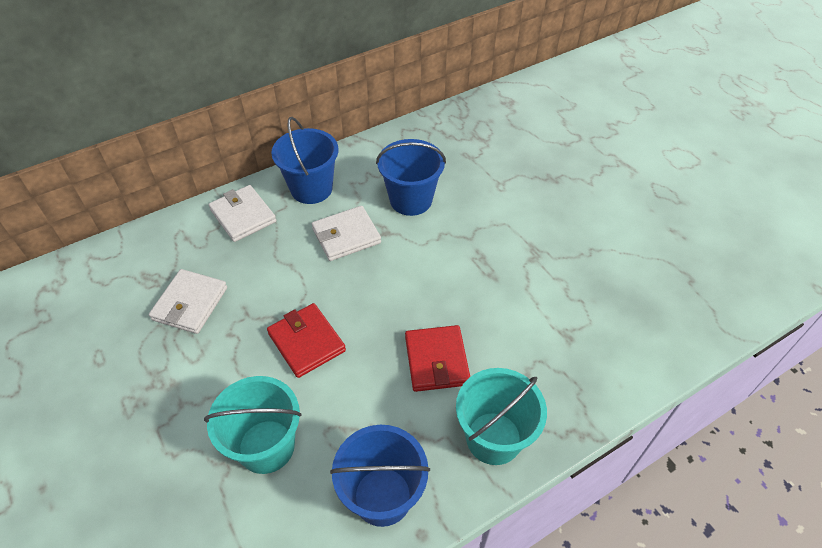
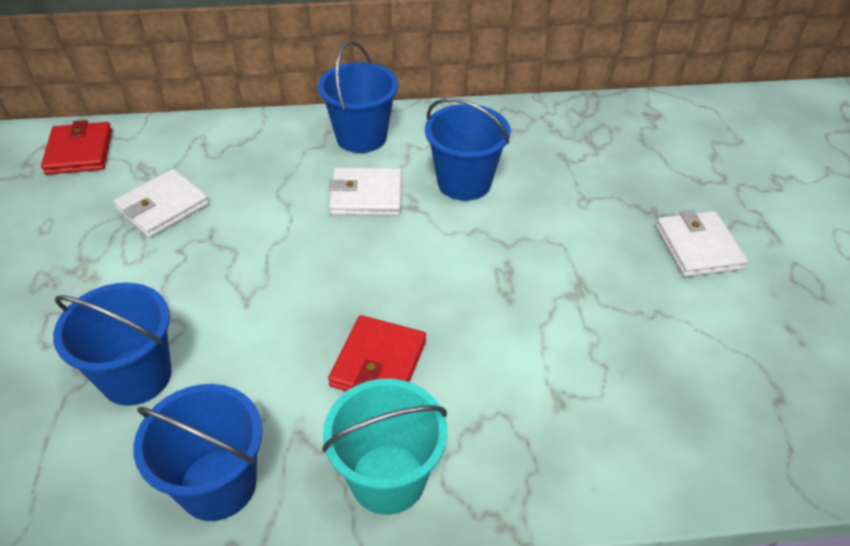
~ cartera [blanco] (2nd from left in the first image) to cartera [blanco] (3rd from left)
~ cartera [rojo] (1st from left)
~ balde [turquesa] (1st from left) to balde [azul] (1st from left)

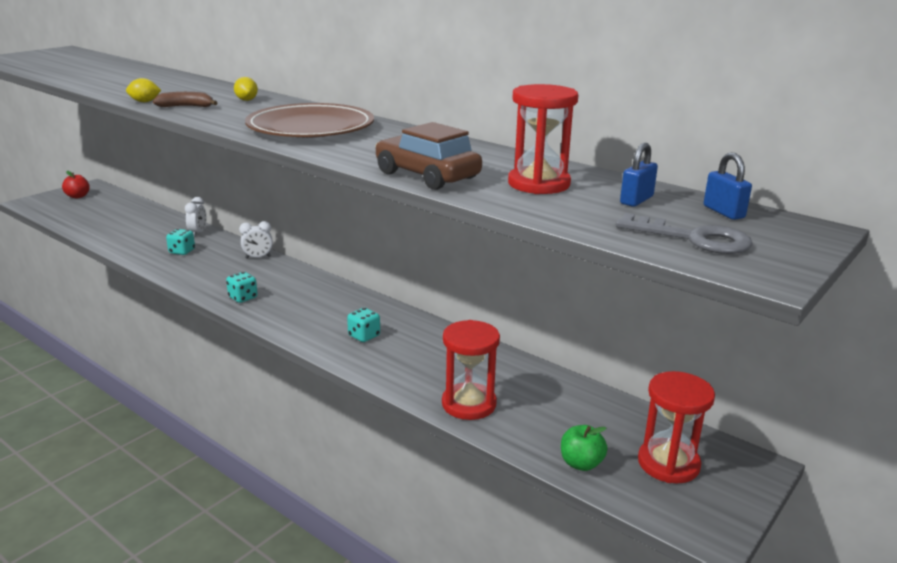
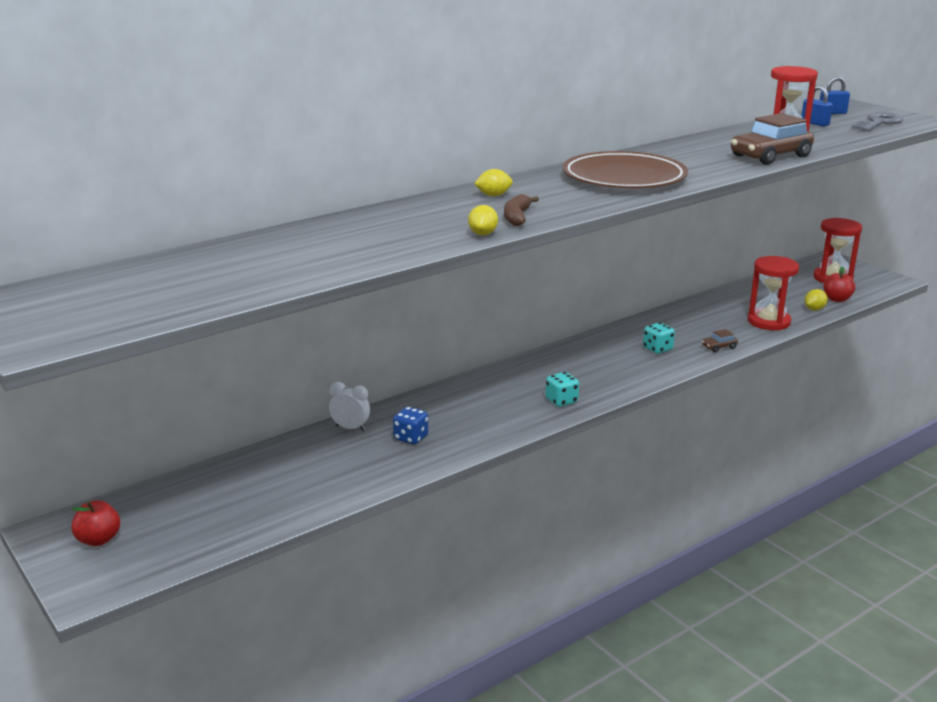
- despertador [blanco] (2nd from left)
+ coche [marrón] (1st from left)
+ limón [amarillo] (3rd from left)
~ dado [turquesa] (1st from left) to dado [azul]
~ manzana [verde] to manzana [rojo] (2nd from left)

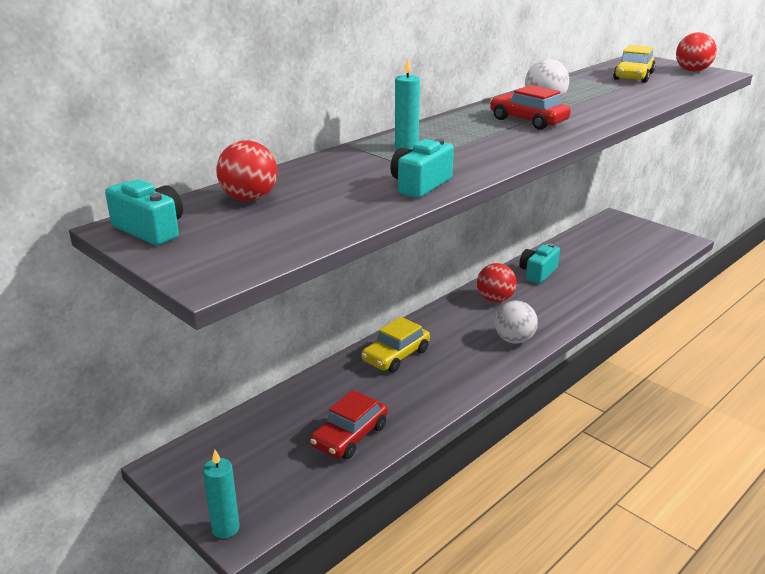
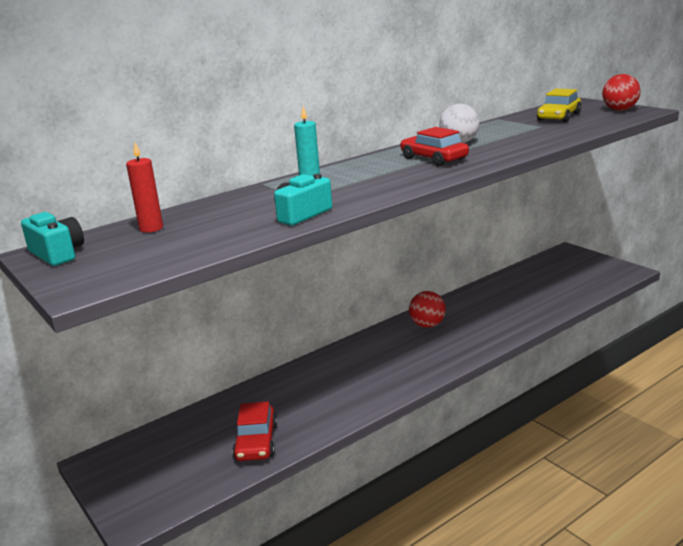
- vela [turquesa] (1st from left)
- coche [amarillo] (1st from left)
- pelota [blanco] (1st from left)
- cámara [turquesa] (3rd from left)
~ pelota [rojo] (1st from left) to vela [rojo]
~ coche [rojo] (1st from left) 45 degrees counterclockwise

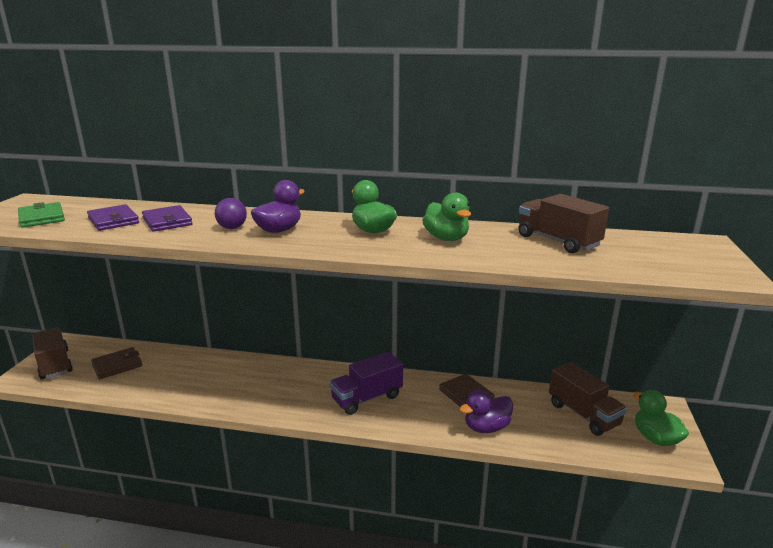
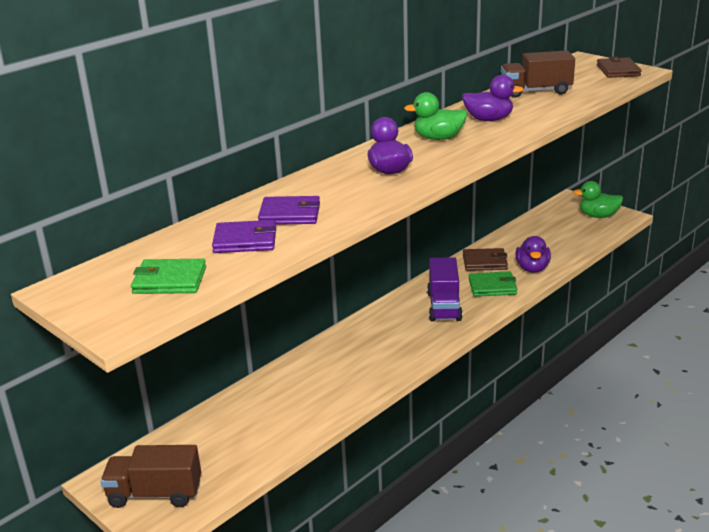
- pelota [morado]
- camión [marrón] (3rd from left)
+ cartera [verde] (2nd from left)
~ cartera [marrón] (1st from left in the first image) to cartera [marrón] (2nd from left)
~ pato [verde] (2nd from left) to pato [morado] (2nd from left)

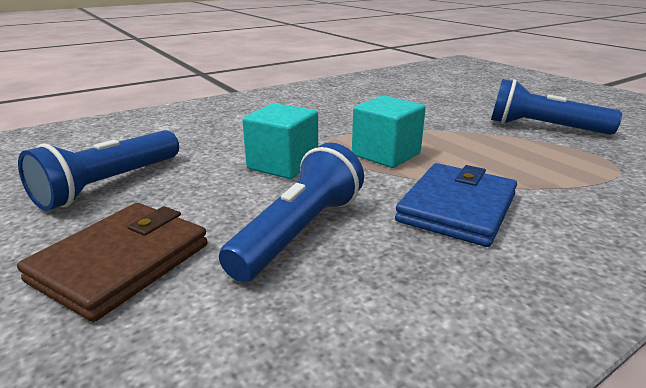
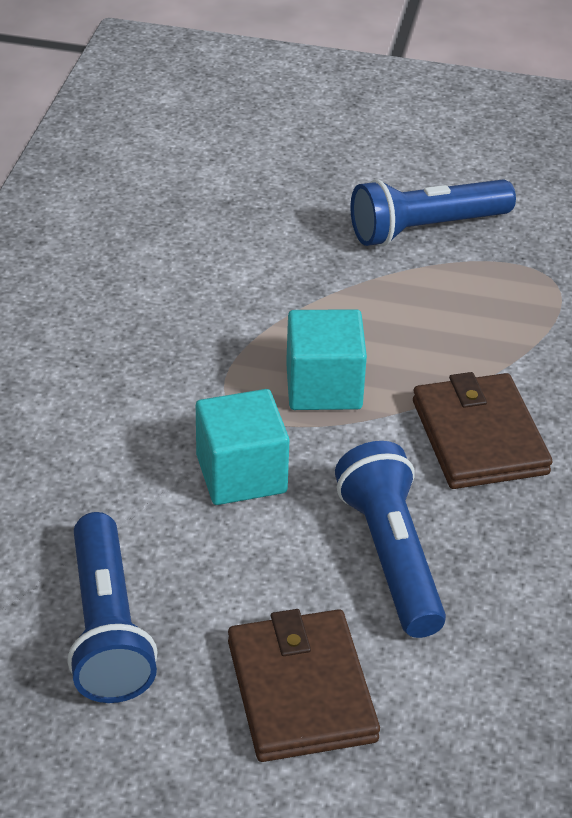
~ cartera [azul] to cartera [marrón] (2nd from left)

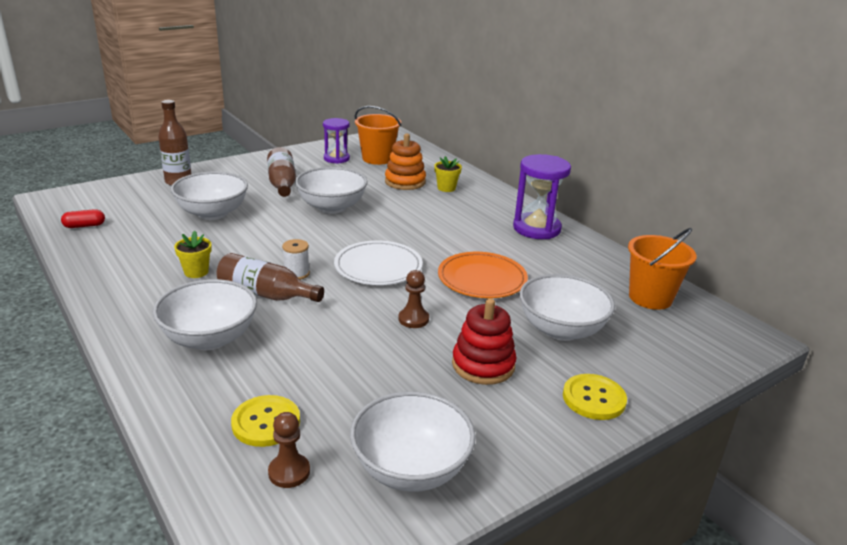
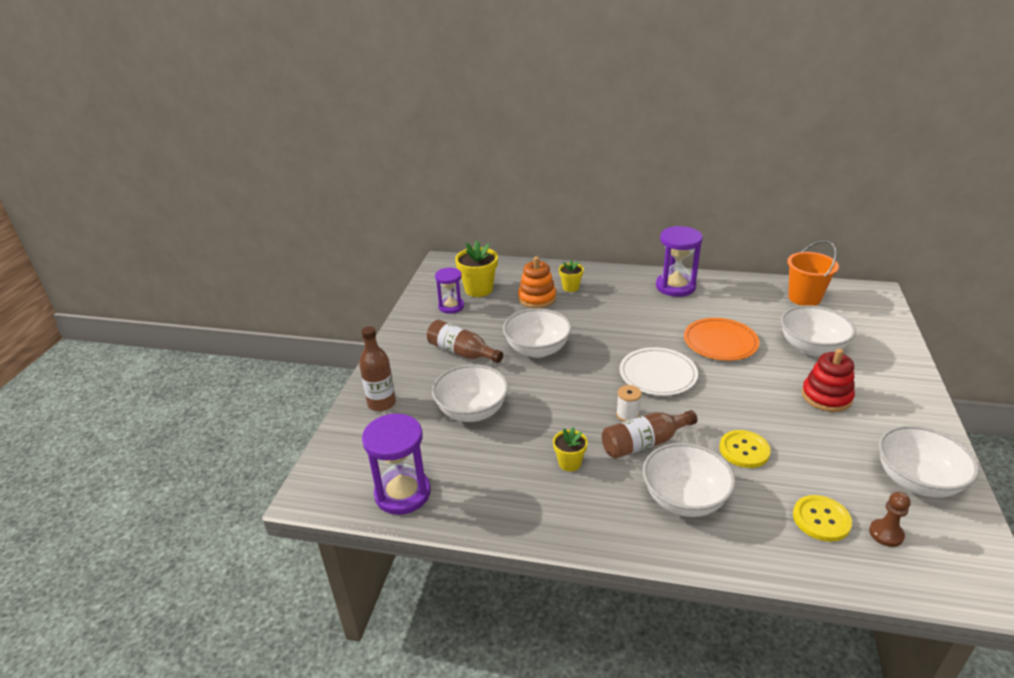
- peón [marrón] (2nd from left)
~ botón [amarillo] (2nd from left in the first image) to botón [amarillo] (1st from left)
~ cápsula [rojo] to reloj de arena [morado] (1st from left)
~ balde [naranja] (1st from left) to maceta [amarillo] (1st from left)

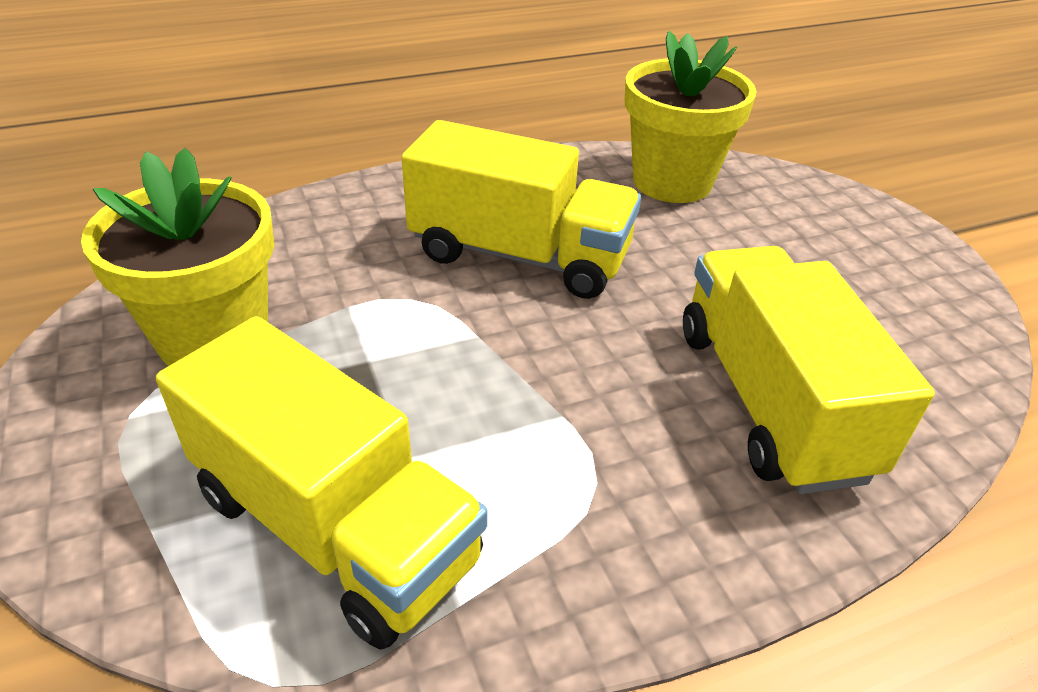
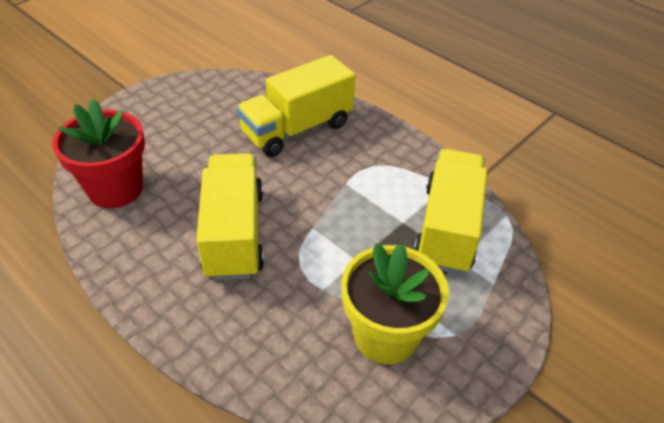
~ maceta [amarillo] (2nd from left) to maceta [rojo]

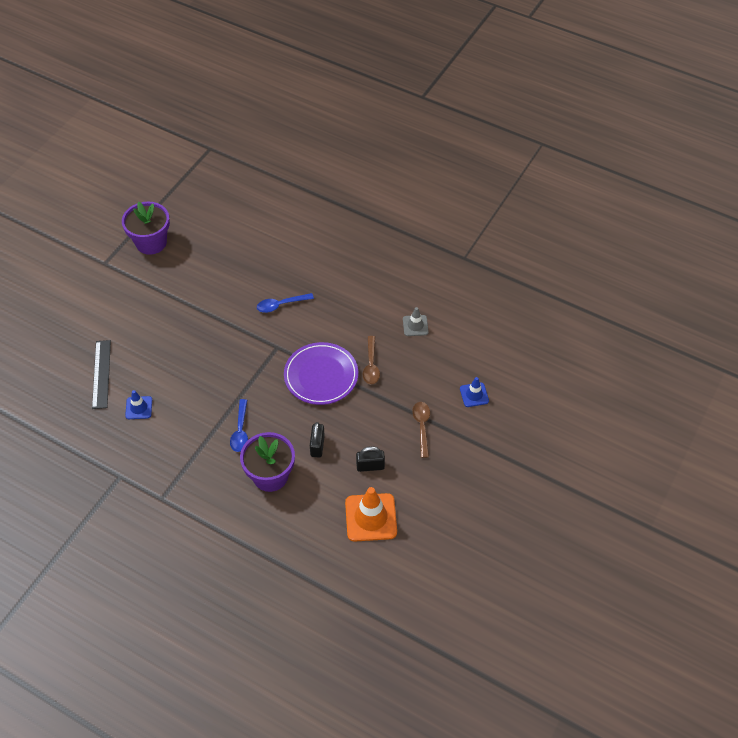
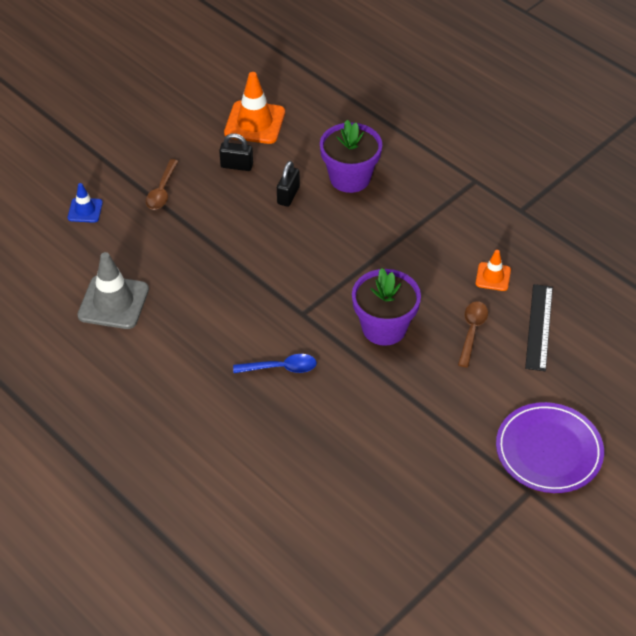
- cuchara [azul] (1st from left)
~ maceta [morado] (1st from left in the first image) to maceta [morado] (2nd from left)
~ plato [morado]
~ cuchara [marrón] (1st from left in the first image) to cuchara [marrón] (2nd from left)
~ cono de tráfico [azul] (1st from left) to cono de tráfico [naranja] (2nd from left)
~ cono de tráfico [gris] x1.82

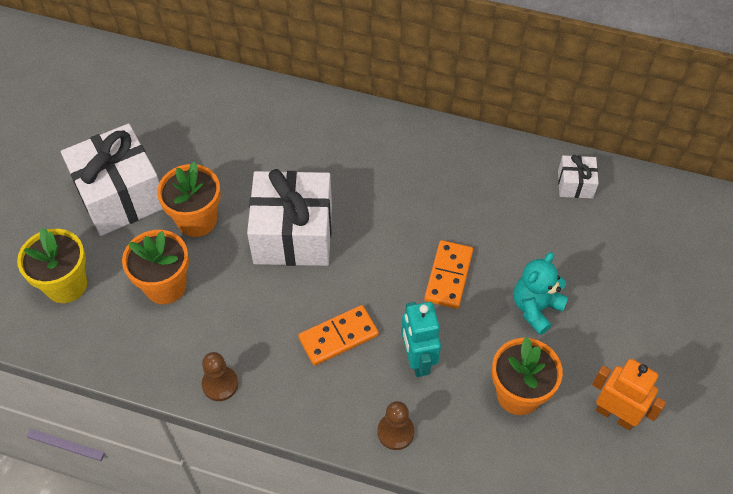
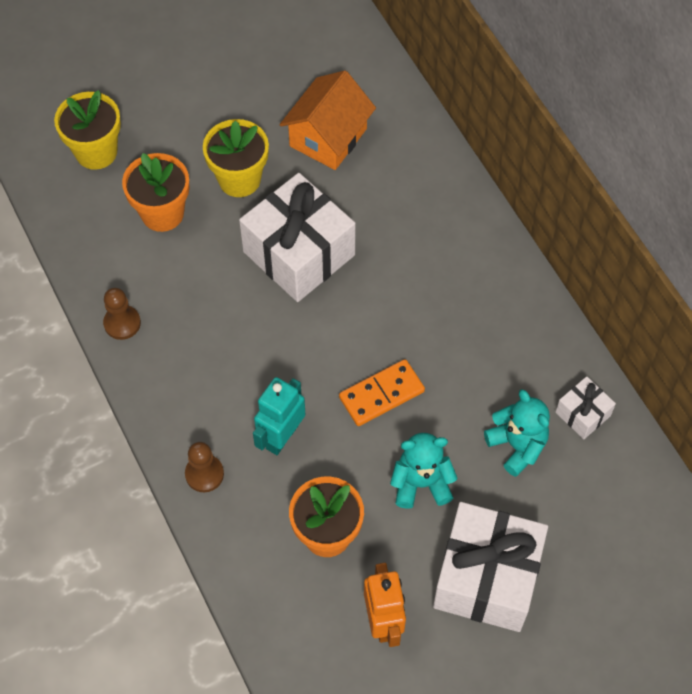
- ficha de dominó [naranja] (1st from left)
+ casa [naranja]
+ osito [turquesa] (2nd from left)
~ regalo [blanco] (1st from left in the first image) to regalo [blanco] (2nd from left)
~ maceta [naranja] (2nd from left) to maceta [amarillo] (2nd from left)

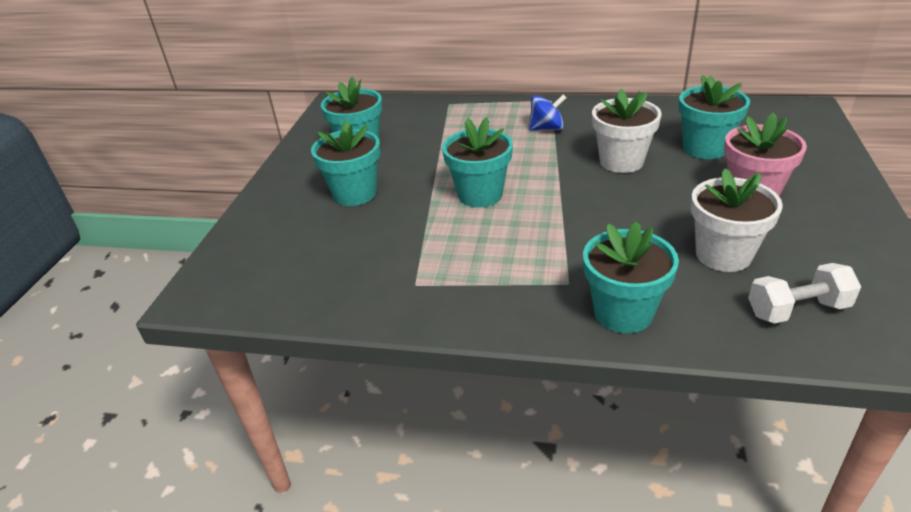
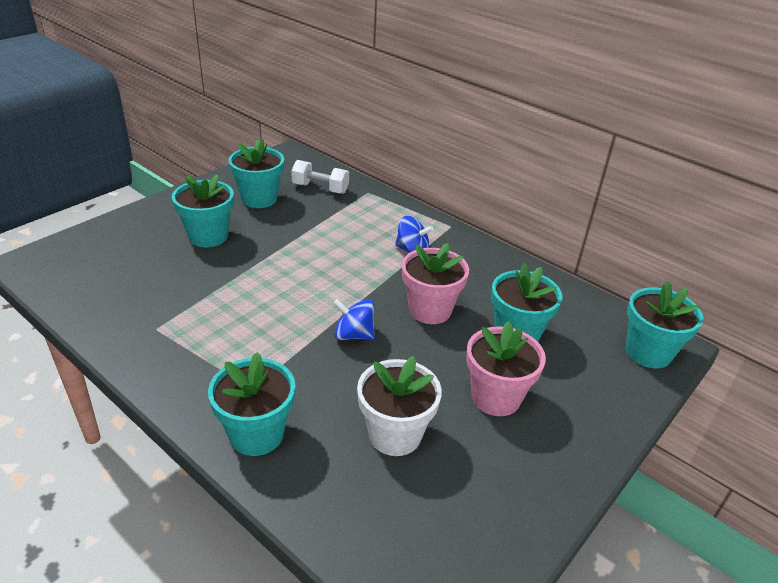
+ peonza [azul] (1st from left)
~ maceta [turquesa] (3rd from left in the first image) to maceta [turquesa] (5th from left)
~ mancuerna [blanco]
~ maceta [blanco] (1st from left) to maceta [rosa] (1st from left)

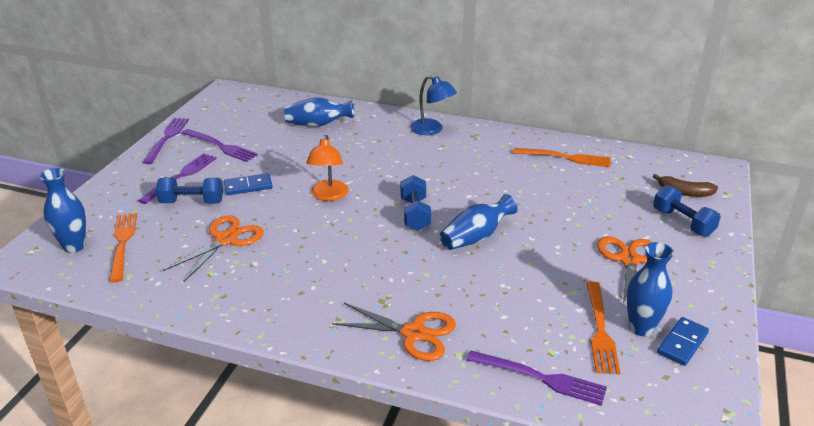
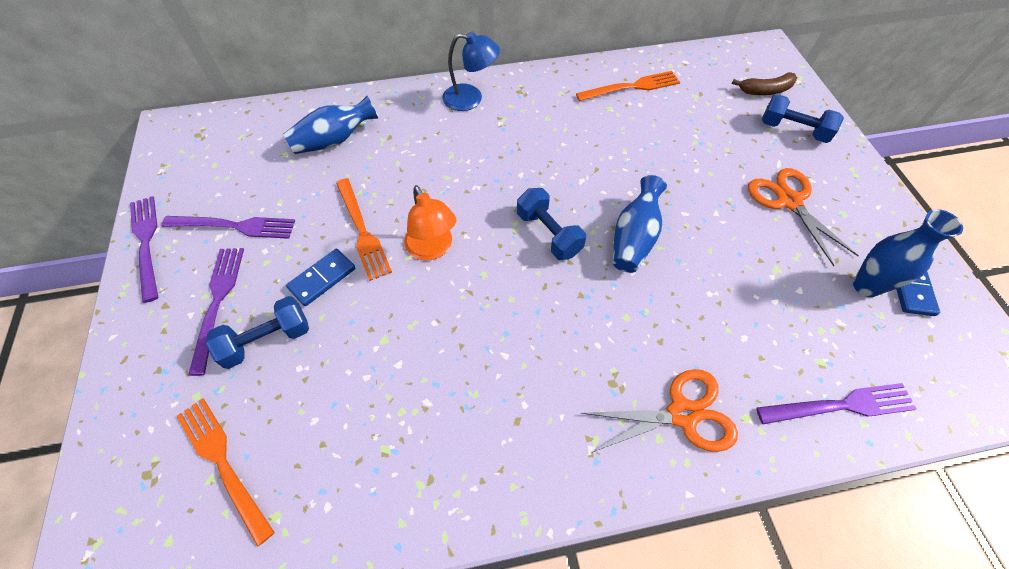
- florero [azul] (1st from left)
- tijeras [naranja] (1st from left)
~ tenedor [naranja] (3rd from left in the first image) to tenedor [naranja] (2nd from left)

